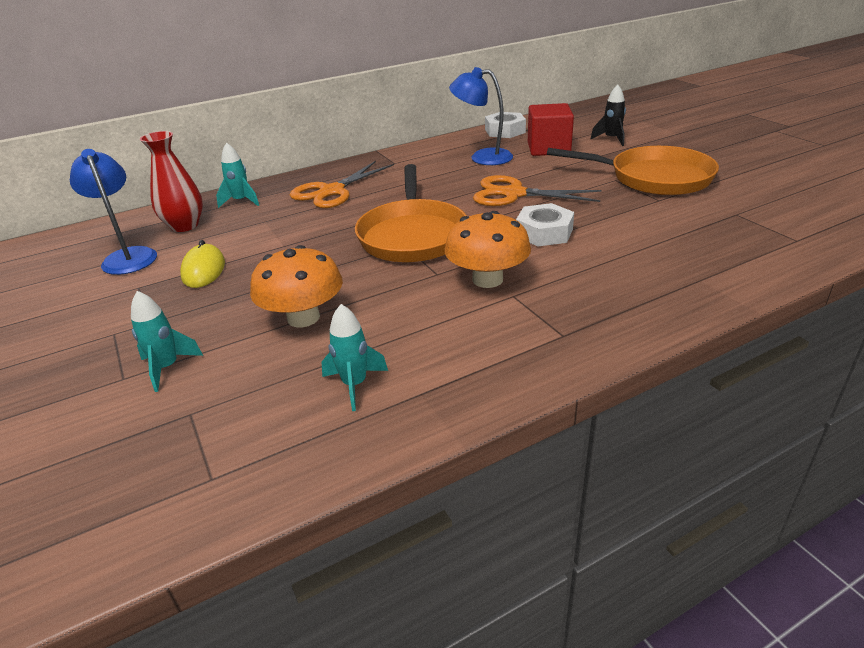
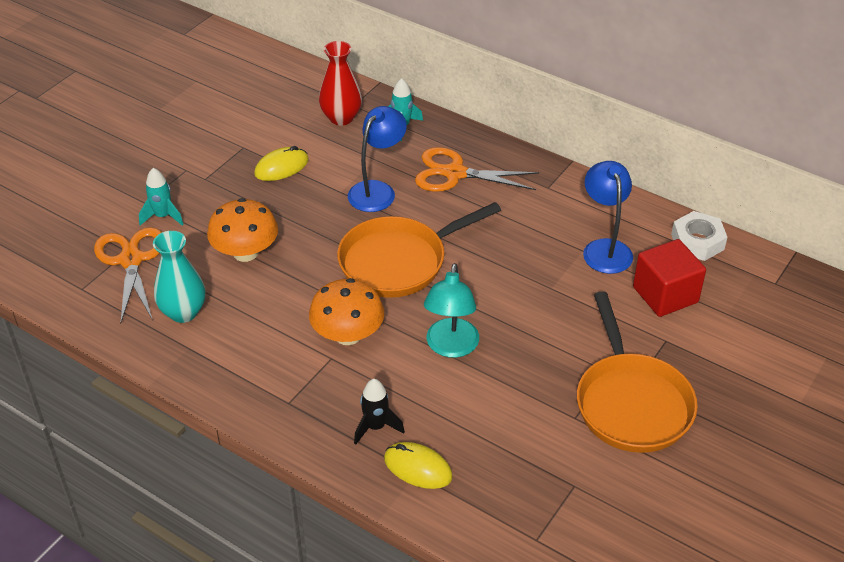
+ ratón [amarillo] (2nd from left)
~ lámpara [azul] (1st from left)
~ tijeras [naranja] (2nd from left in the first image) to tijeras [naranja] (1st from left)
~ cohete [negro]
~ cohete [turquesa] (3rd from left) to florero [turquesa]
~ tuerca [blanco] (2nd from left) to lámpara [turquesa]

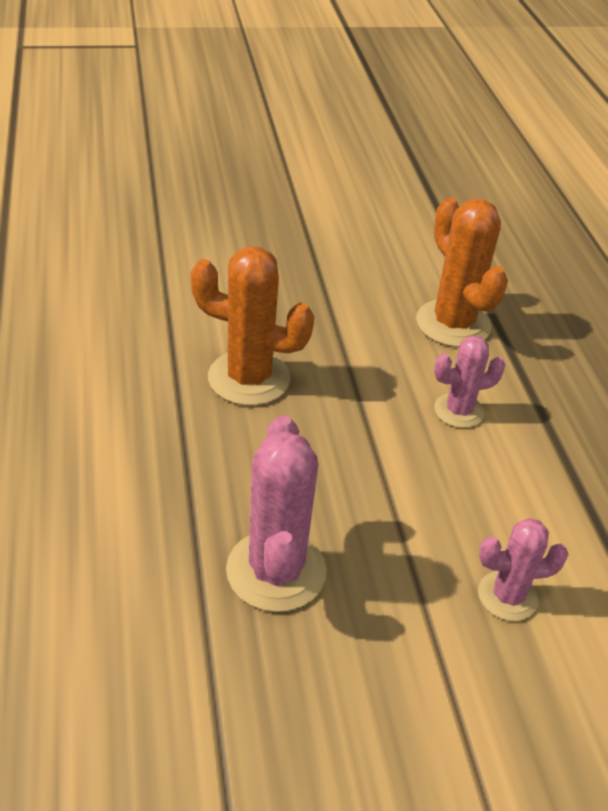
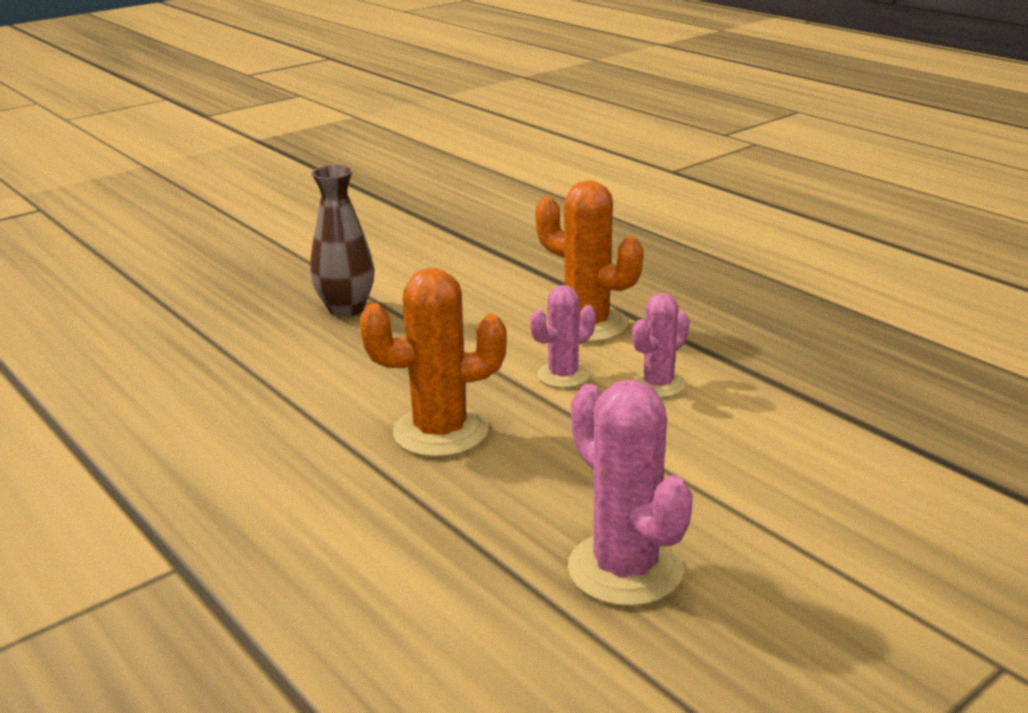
+ florero [marrón]
~ cactus [rosa] (3rd from left in the first image) to cactus [rosa] (1st from left)

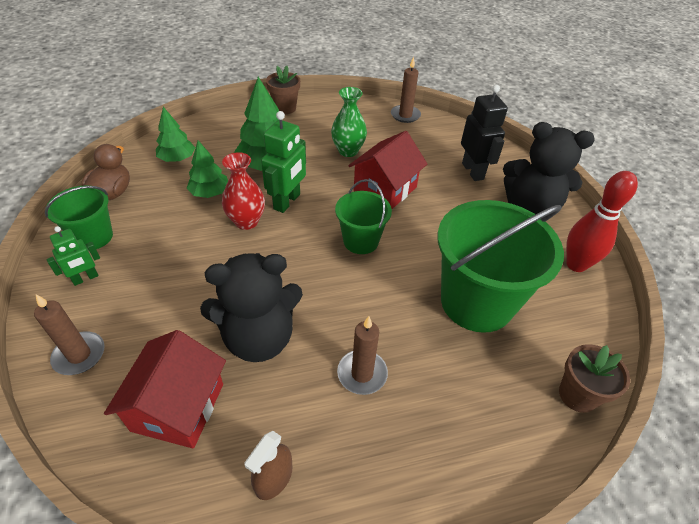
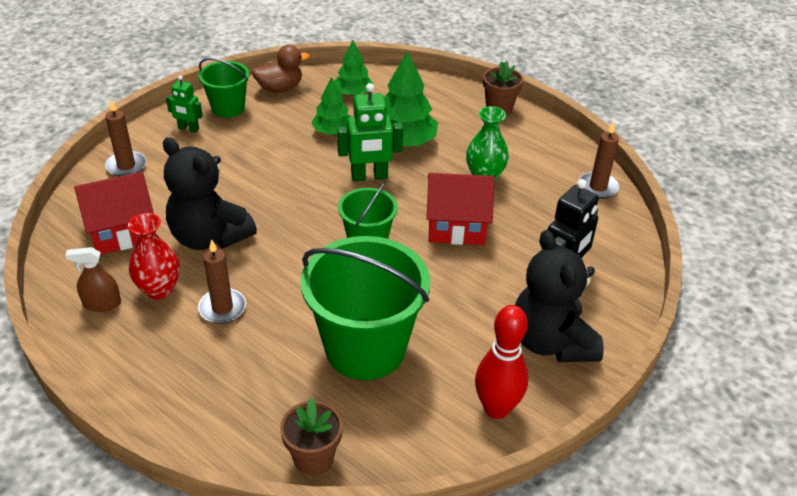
~ florero [rojo]

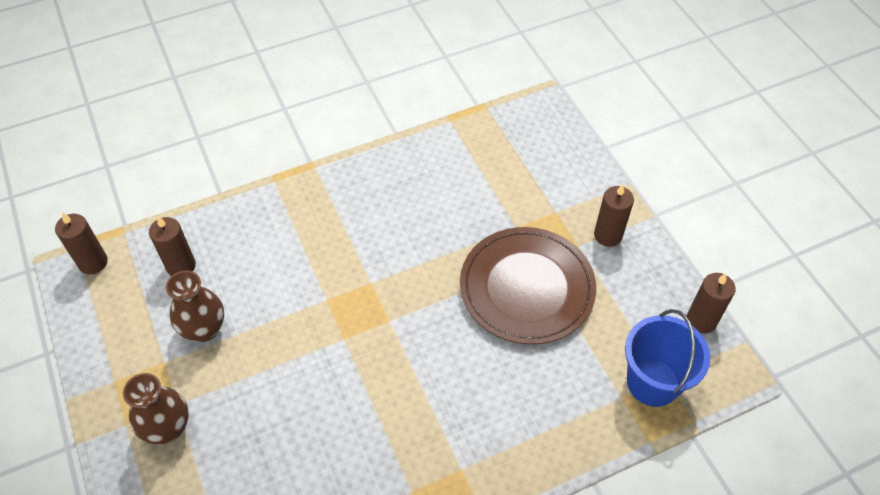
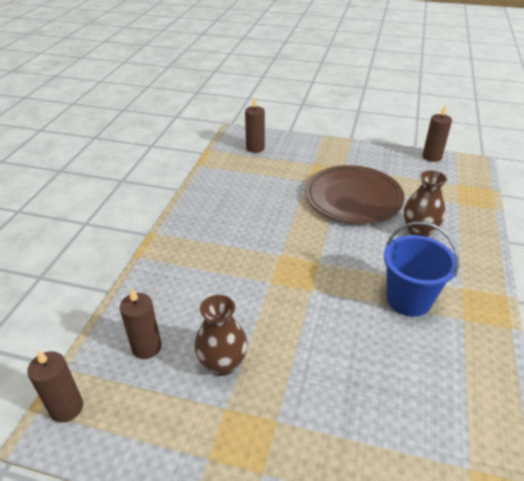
~ florero [marrón] (1st from left in the first image) to florero [marrón] (2nd from left)
~ vela [marrón] (3rd from left)
~ balde [azul]

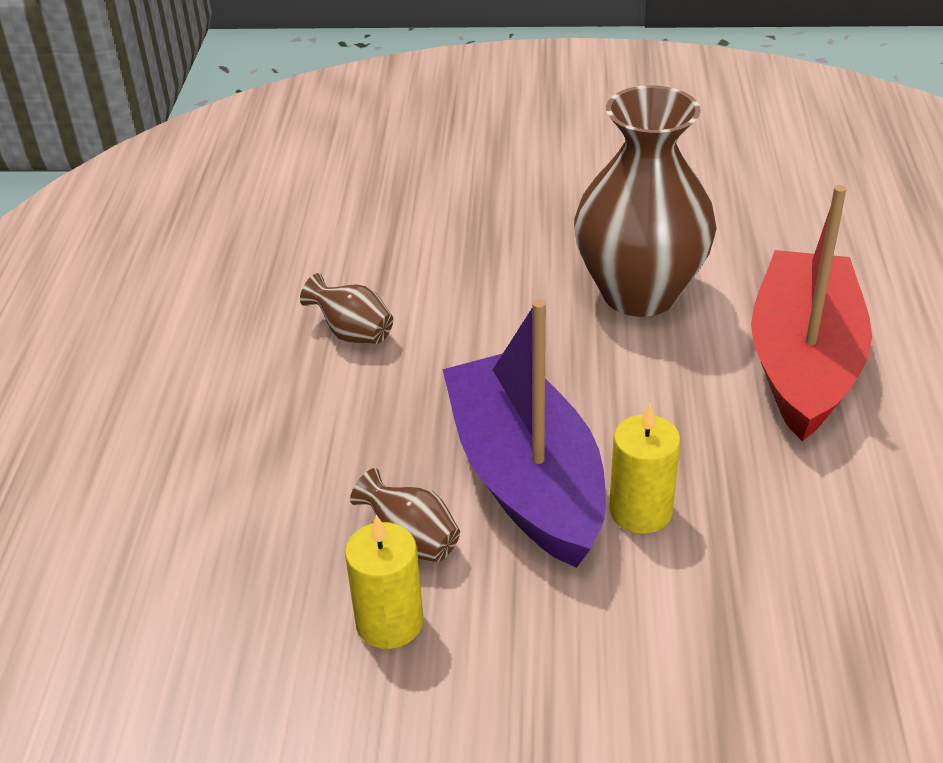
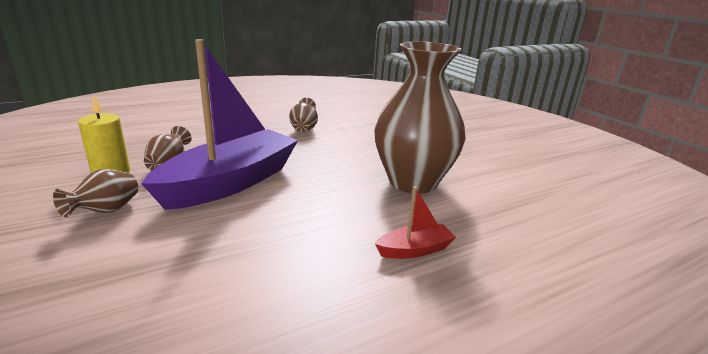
- vela [amarillo] (2nd from left)
+ florero [marrón] (1st from left)
~ barco [rojo] x0.42

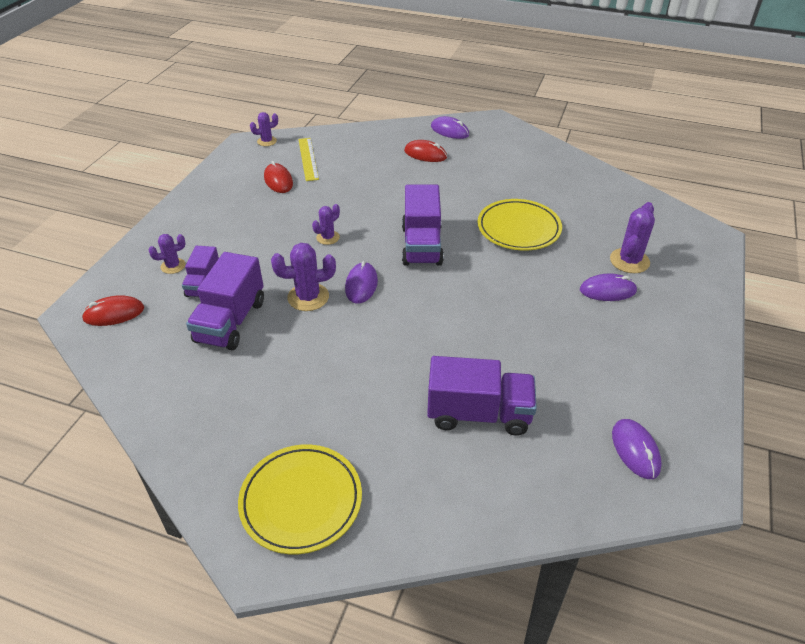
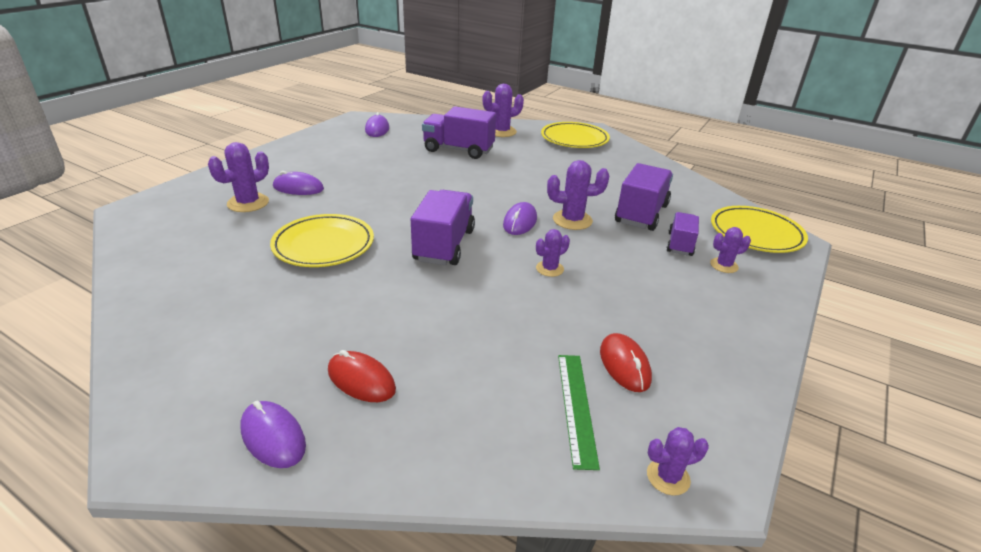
+ cactus [morado] (2nd from left)
~ ratón [rojo] (1st from left) to plato [amarillo] (3rd from left)
~ regla [amarillo] to regla [verde]

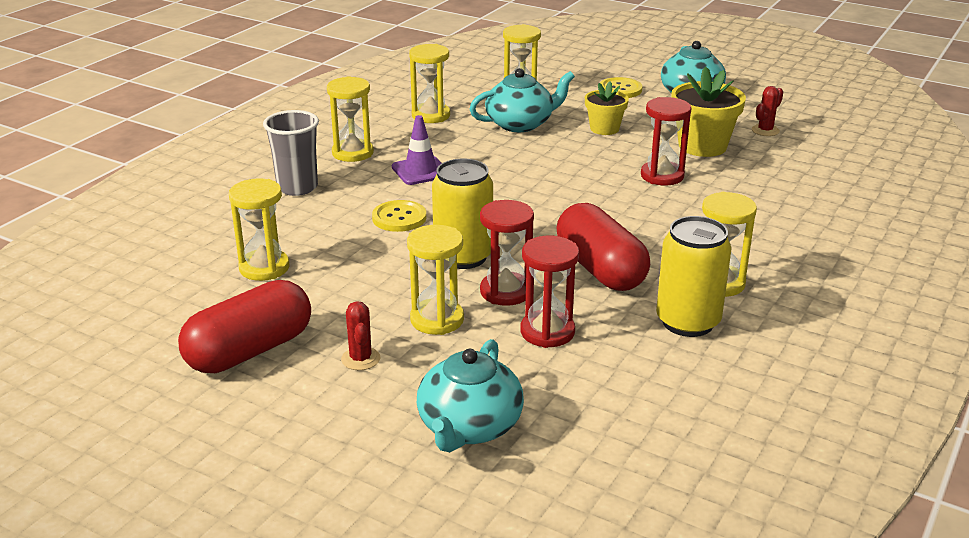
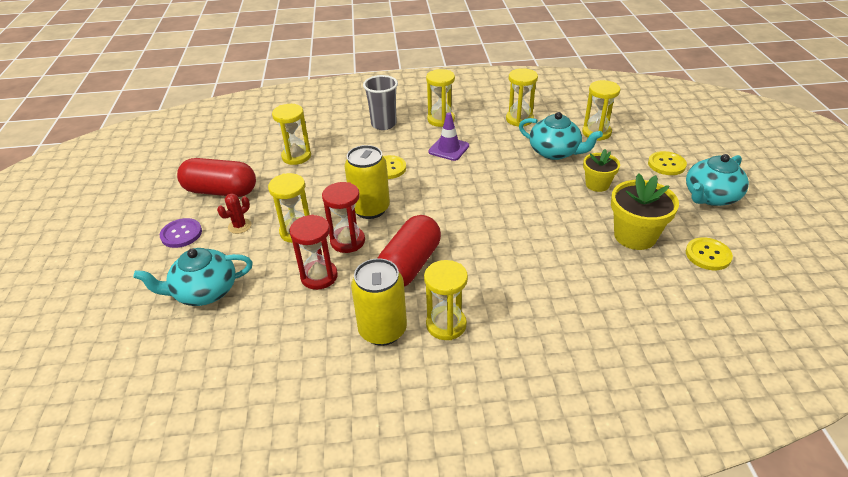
- reloj de arena [rojo] (3rd from left)
+ botón [morado]
~ cactus [rojo] (2nd from left) to botón [amarillo] (3rd from left)

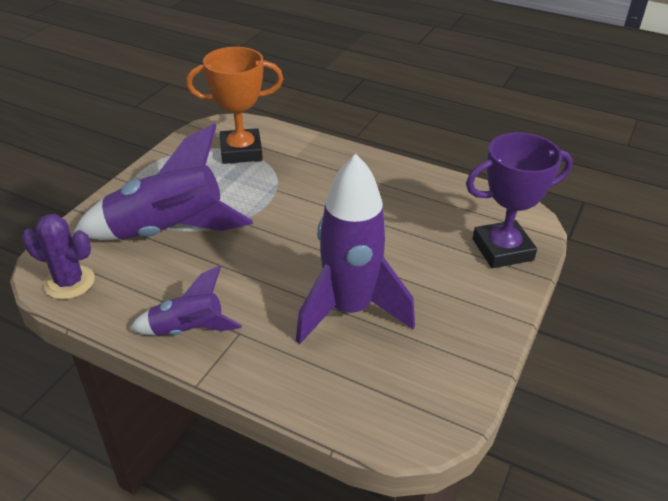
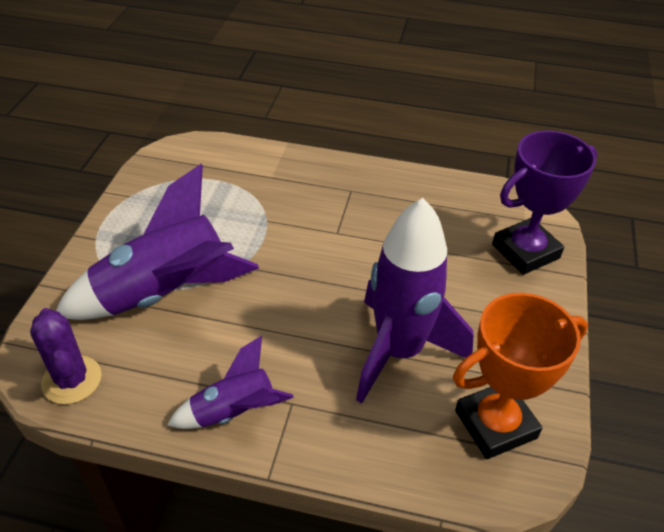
~ trofeo [naranja]
~ cactus [morado] 60 degrees clockwise

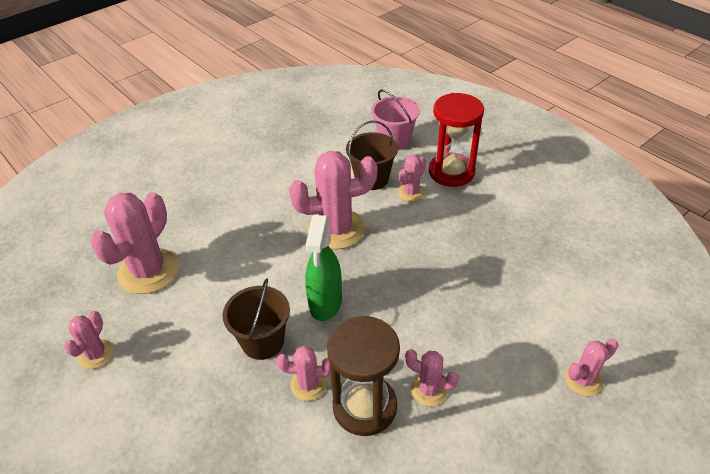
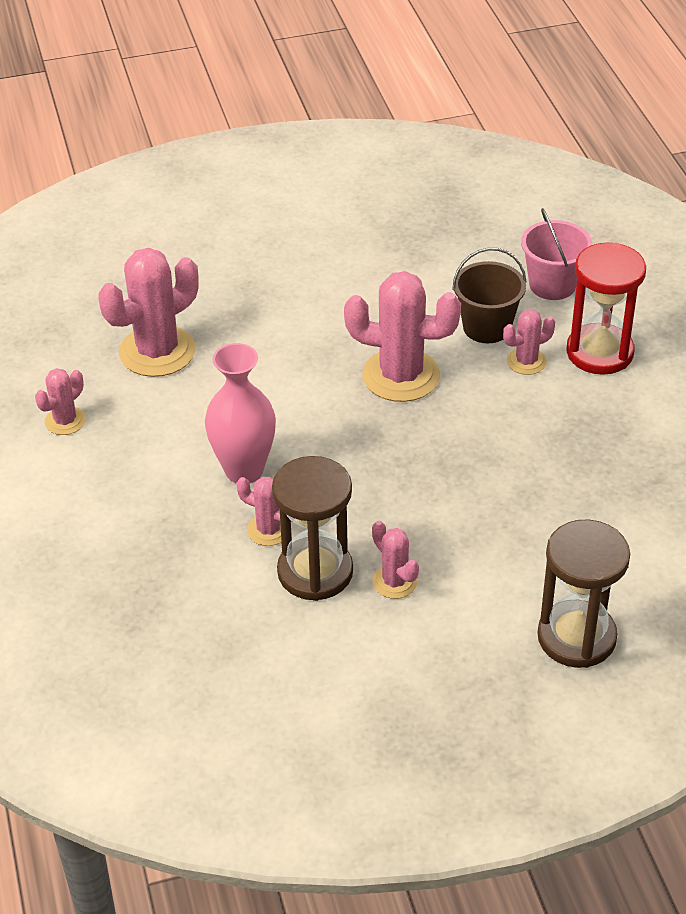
- pulverizador [verde]
~ balde [marrón] (1st from left) to florero [rosa]
~ cactus [rosa] (7th from left) to reloj de arena [marrón] (2nd from left)

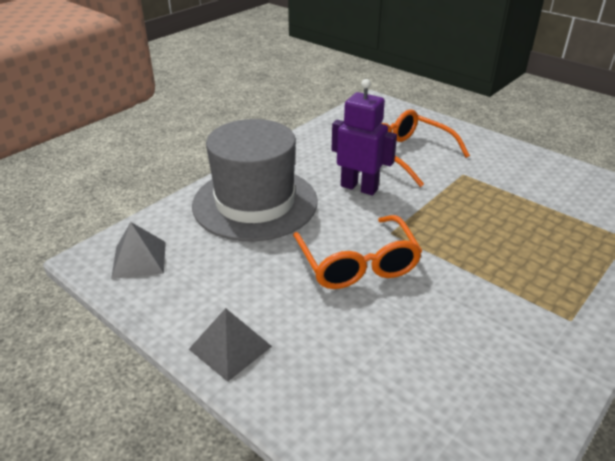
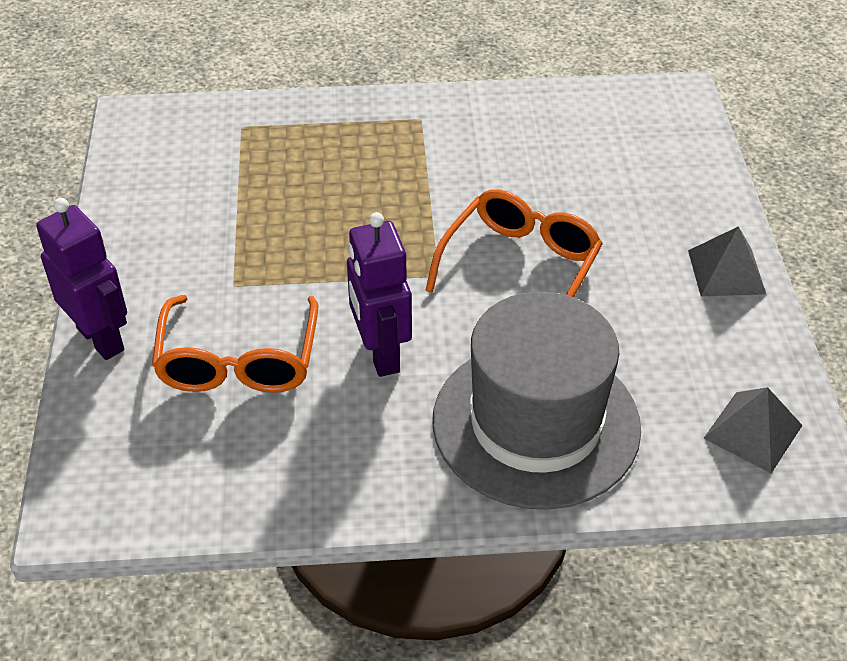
+ robot [morado] (1st from left)

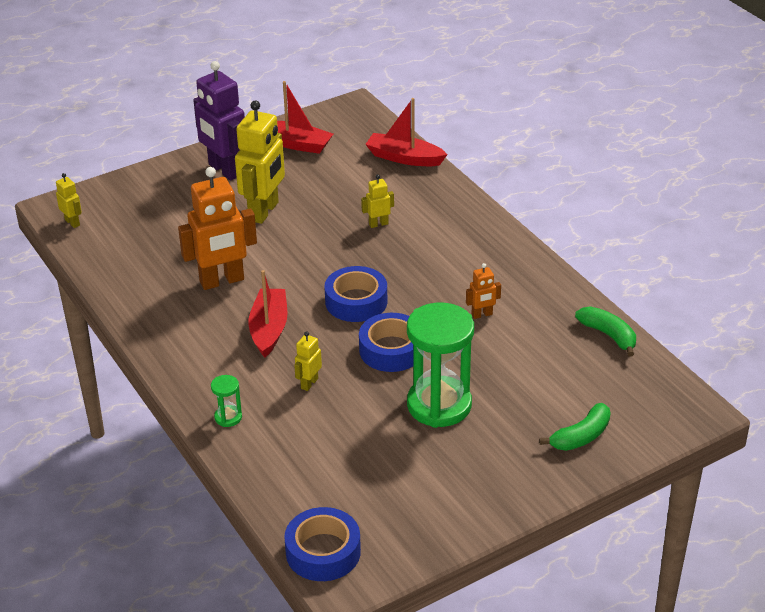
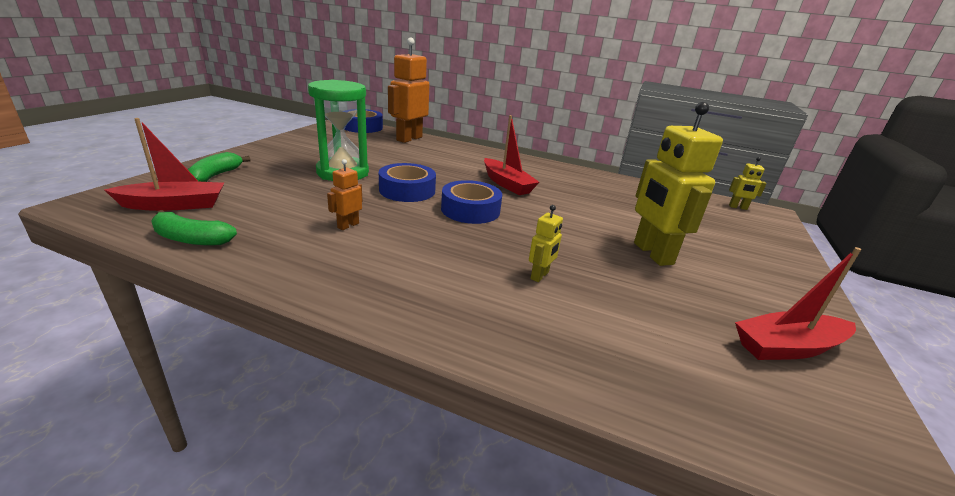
- robot [morado]
- reloj de arena [verde] (1st from left)
- robot [amarillo] (3rd from left)
~ robot [naranja] (1st from left in the first image) to robot [naranja] (2nd from left)
~ barco [rojo] (3rd from left in the first image) to barco [rojo] (1st from left)

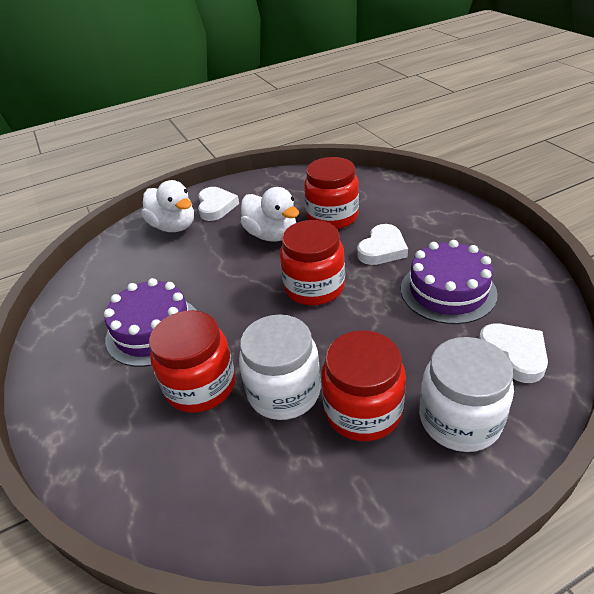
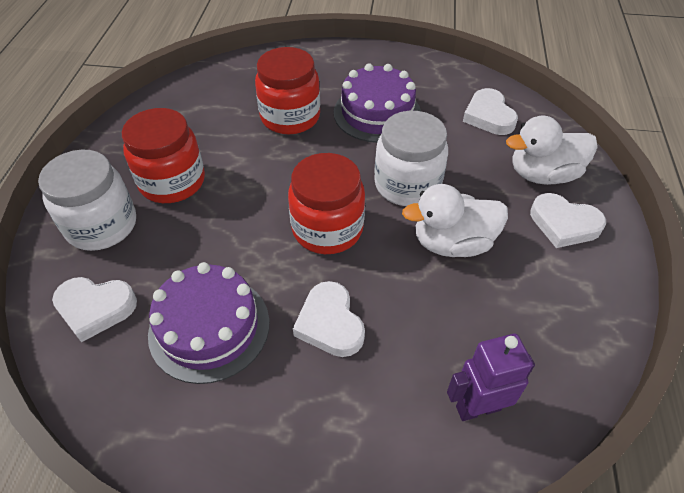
- tarro [rojo] (3rd from left)
+ robot [morado]
+ corazón [blanco] (3rd from left)
~ tarro [blanco] (1st from left in the first image) to tarro [blanco] (2nd from left)

